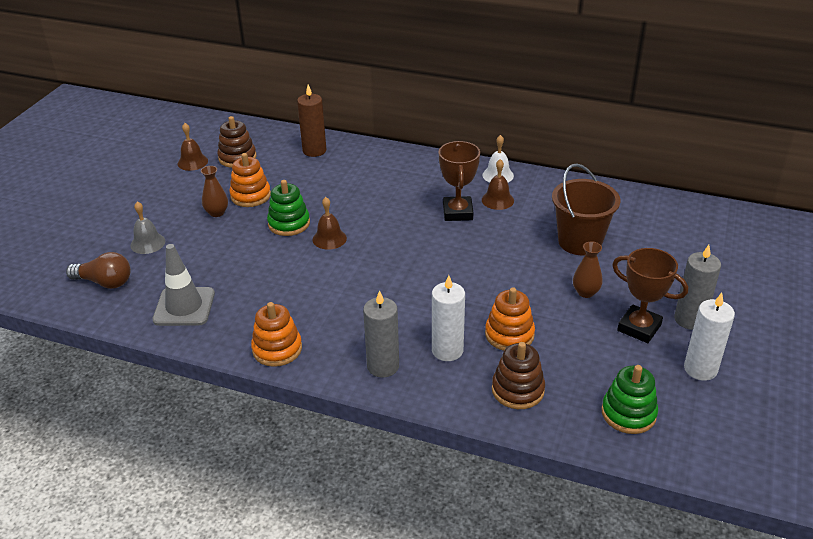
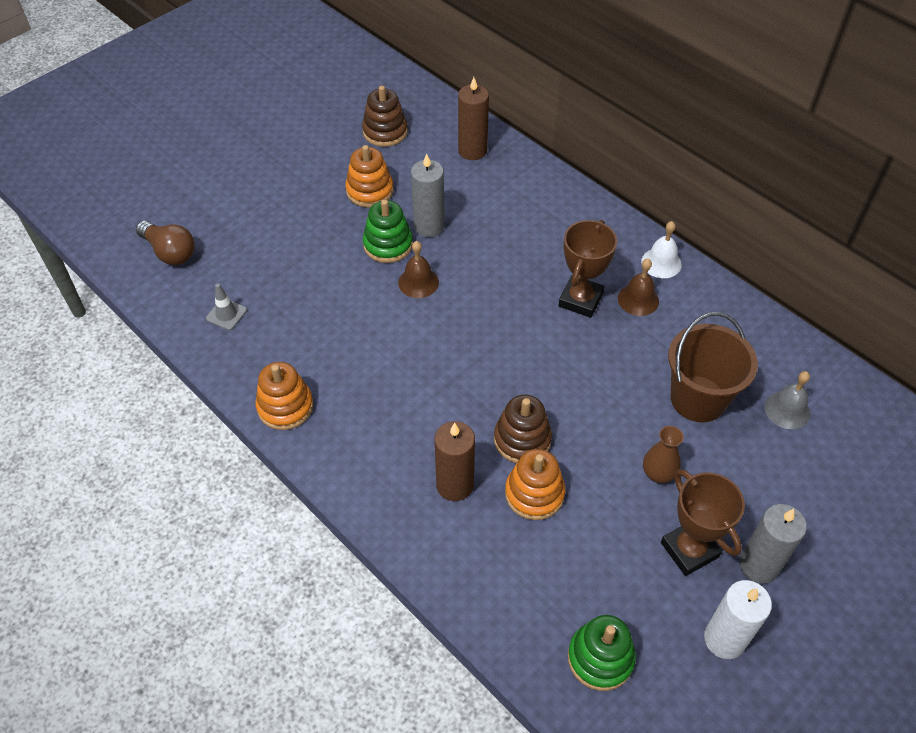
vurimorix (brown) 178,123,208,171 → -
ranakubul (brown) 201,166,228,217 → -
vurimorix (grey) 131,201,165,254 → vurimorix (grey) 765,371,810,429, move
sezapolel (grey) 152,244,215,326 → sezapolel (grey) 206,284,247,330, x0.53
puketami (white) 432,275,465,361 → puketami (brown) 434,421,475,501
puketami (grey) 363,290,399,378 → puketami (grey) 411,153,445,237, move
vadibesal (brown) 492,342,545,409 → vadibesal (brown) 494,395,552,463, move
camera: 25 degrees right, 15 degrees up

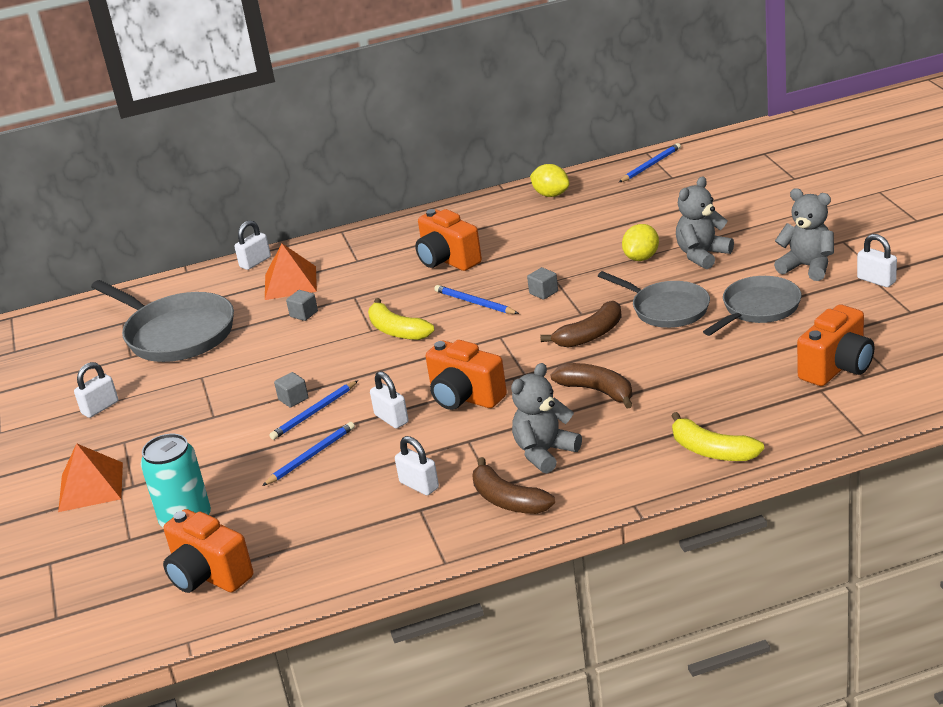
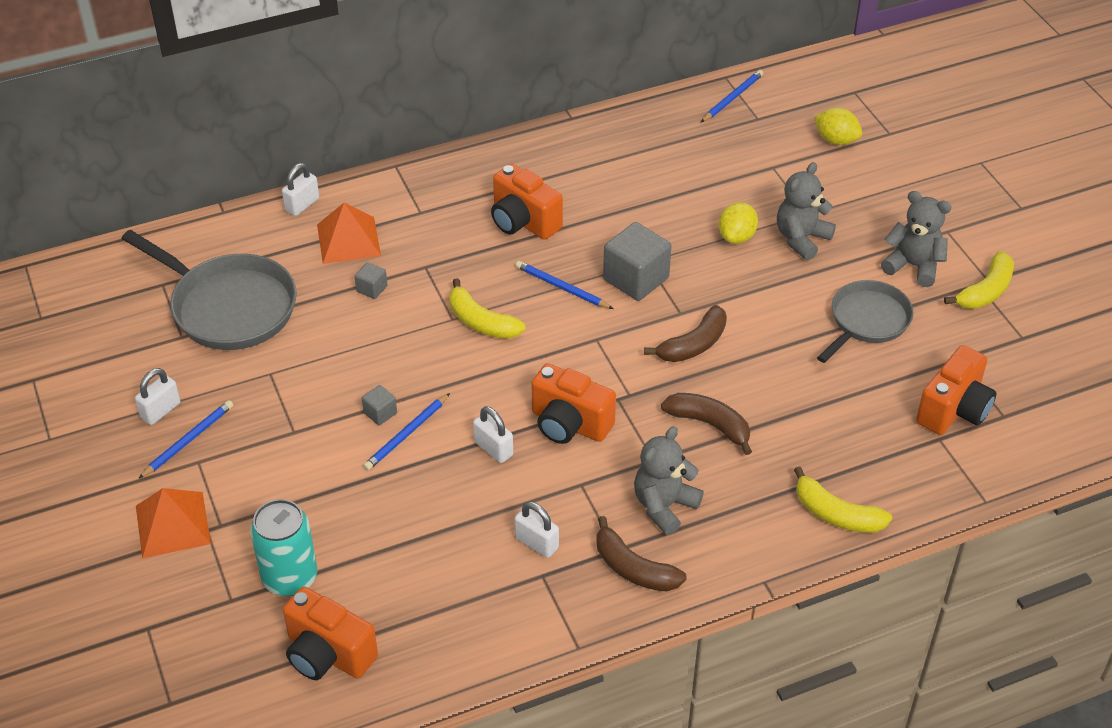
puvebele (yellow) 530,164,569,197 → puvebele (yellow) 814,108,862,145, move
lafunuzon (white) 857,234,897,287 → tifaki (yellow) 944,251,1014,309
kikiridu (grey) 527,267,558,300 → kikiridu (grey) 603,222,672,301, x2.11
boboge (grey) 598,271,710,328 → -
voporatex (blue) 262,422,355,486 → voporatex (blue) 138,400,233,479, move
camera: 10 degrees left, 15 degrees up

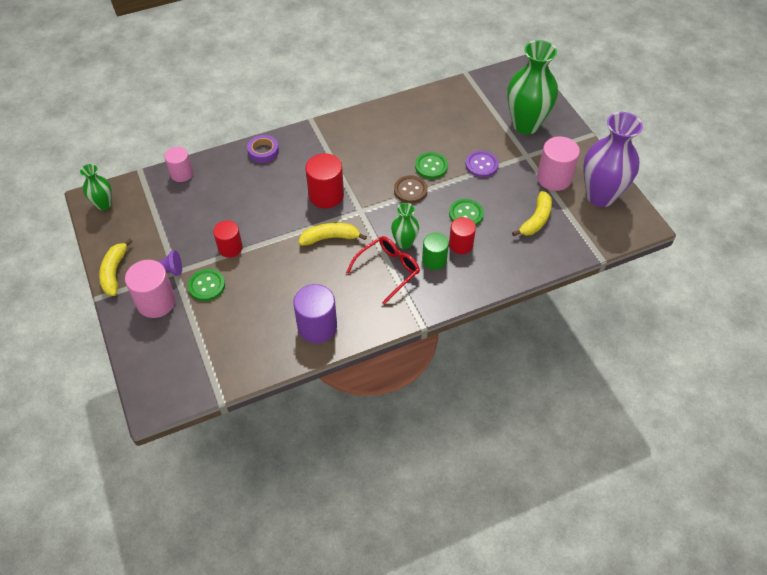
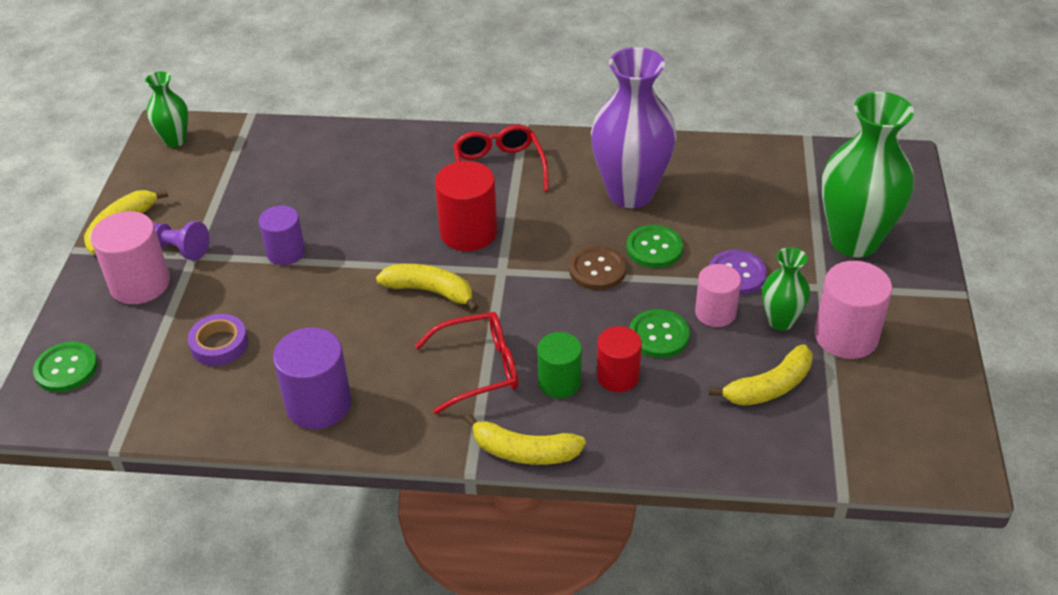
ranakubul (purple) 583,112,643,207 → ranakubul (purple) 591,47,677,208, move
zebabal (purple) 247,135,279,163 → zebabal (purple) 188,314,248,366, move
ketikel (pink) 164,147,193,182 → ketikel (pink) 695,264,741,327, move
ranakubul (green) 391,203,419,249 → ranakubul (green) 762,247,810,331, move
ketikel (red) 213,220,243,258 → ketikel (purple) 259,205,305,265
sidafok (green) 188,269,225,301 → sidafok (green) 33,342,98,392, move
- → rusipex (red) 453,125,549,191
- → tifaki (yellow) 464,414,586,465
camera: 30 degrees right, 10 degrees down

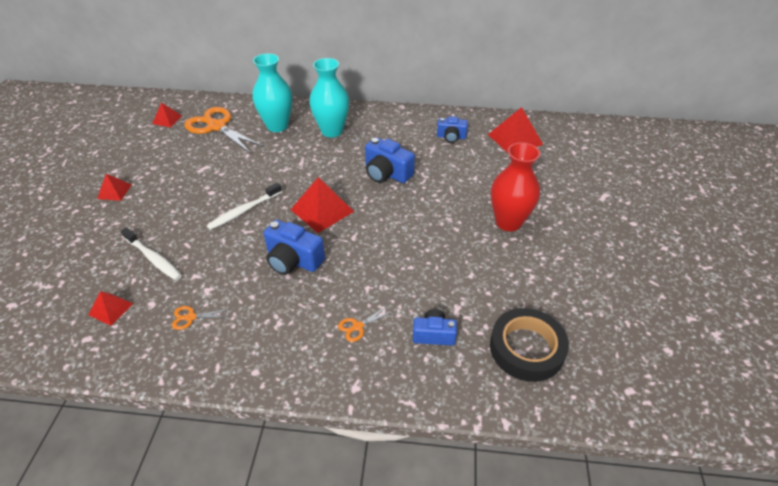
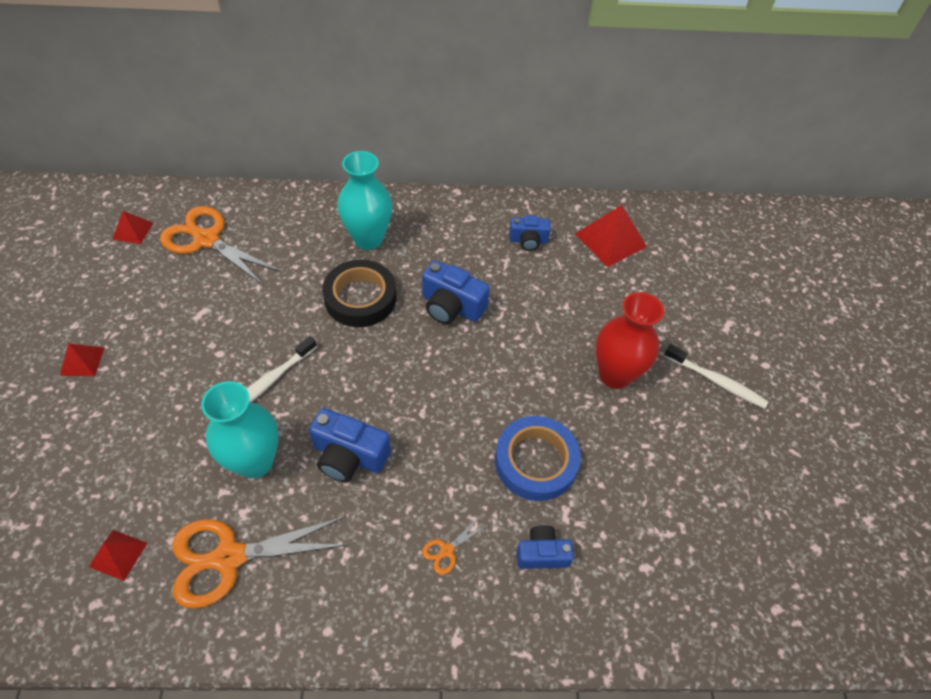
ranakubul (turquoise) 252,53,292,132 → ranakubul (turquoise) 201,381,279,478, move
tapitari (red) 290,177,354,233 → -
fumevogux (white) 121,227,182,280 → fumevogux (white) 664,344,769,409, move
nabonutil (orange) 172,306,230,330 → nabonutil (orange) 172,517,349,608, x2.37
zebabal (black) 490,308,569,382 → zebabal (black) 322,260,396,327, move
- → zebabal (blue) 495,416,581,501
camera: 10 degrees left, 10 degrees up

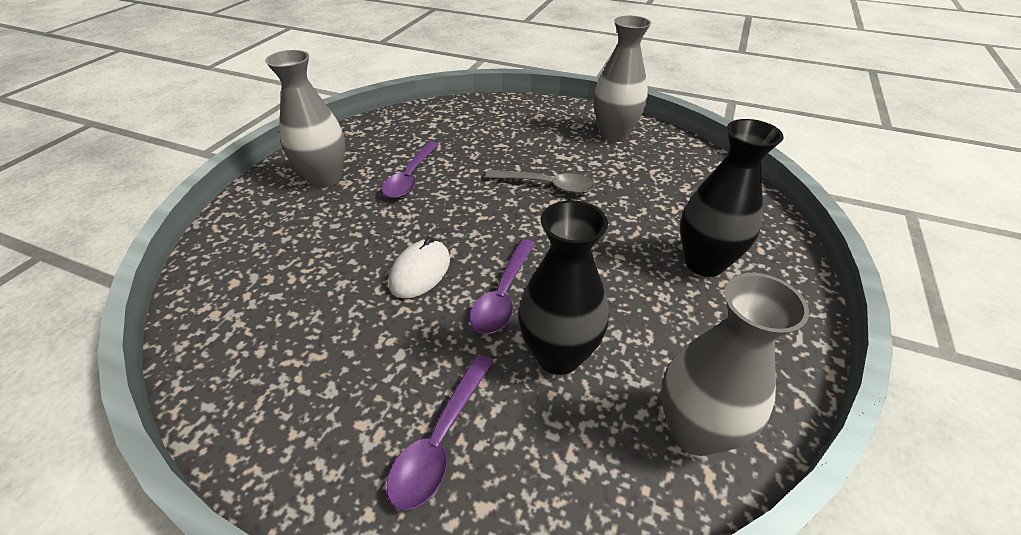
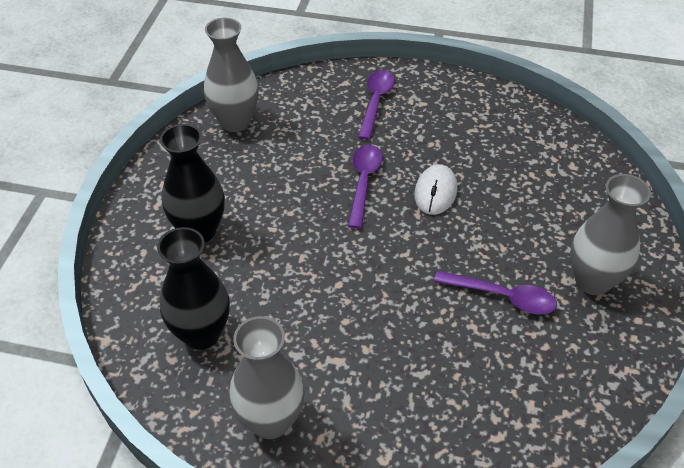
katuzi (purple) 382,142,439,198 → katuzi (purple) 434,270,557,314, 105 degrees clockwise
katuzi (grey) 485,170,595,194 → -
ranakubul (black) 519,200,609,375 → ranakubul (black) 157,227,230,350, move
camera: 170 degrees right, 5 degrees up

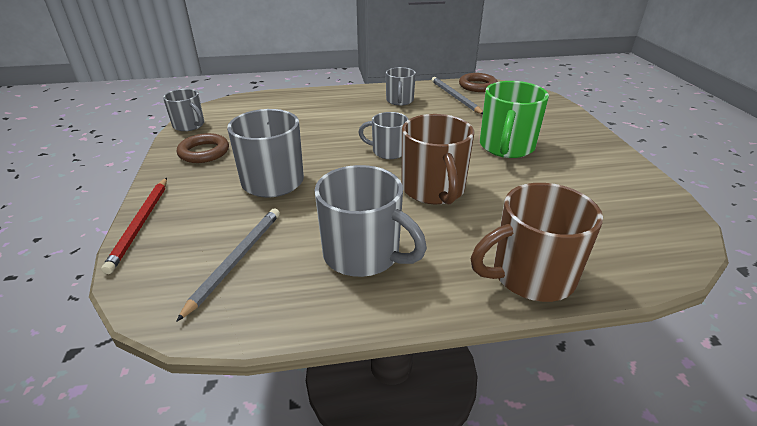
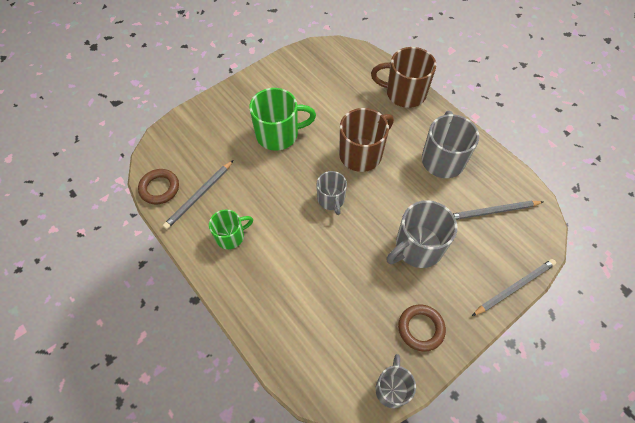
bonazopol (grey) 386,67,416,105 → bonazopol (green) 209,209,253,249
voporatex (red) 101,178,167,274 → voporatex (grey) 472,259,556,316
bonazopol (brown) 471,183,603,302 → bonazopol (brown) 371,47,436,108, 150 degrees clockwise
camera: 120 degrees left, 25 degrees up

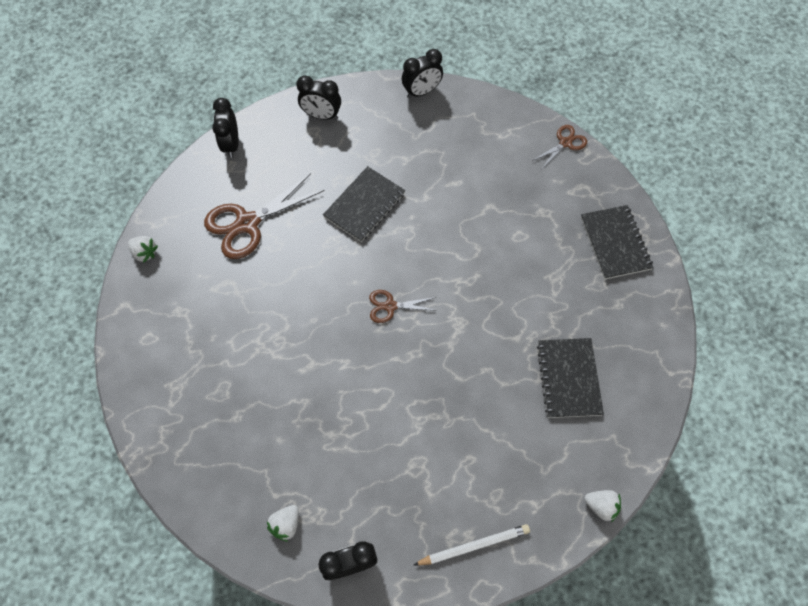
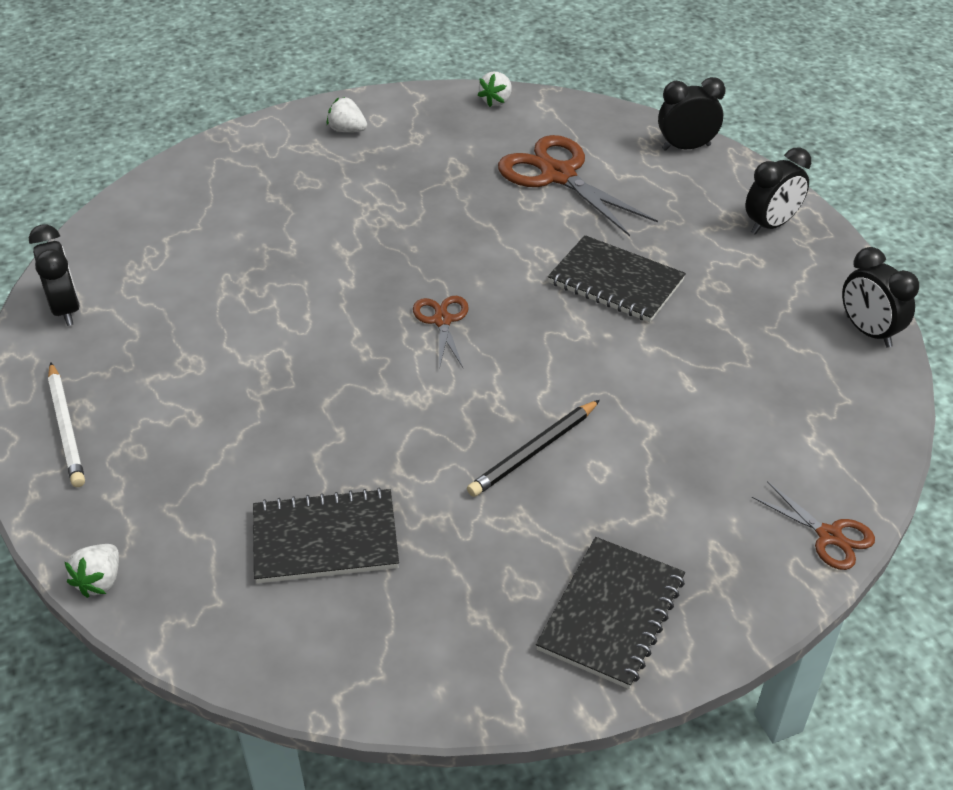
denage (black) 296,76,341,120 → denage (black) 745,147,811,235, 135 degrees counterclockwise
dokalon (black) 581,205,654,279 → dokalon (black) 536,537,685,689, 45 degrees counterclockwise
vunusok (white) 267,505,299,542 → vunusok (white) 327,97,367,132, move
- → voporatex (black) 467,400,600,497
camera: 85 degrees right, 20 degrees down

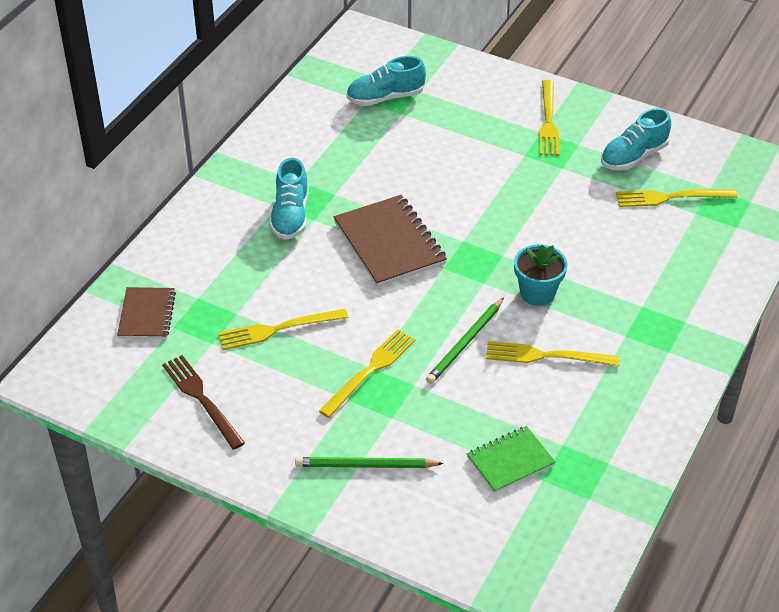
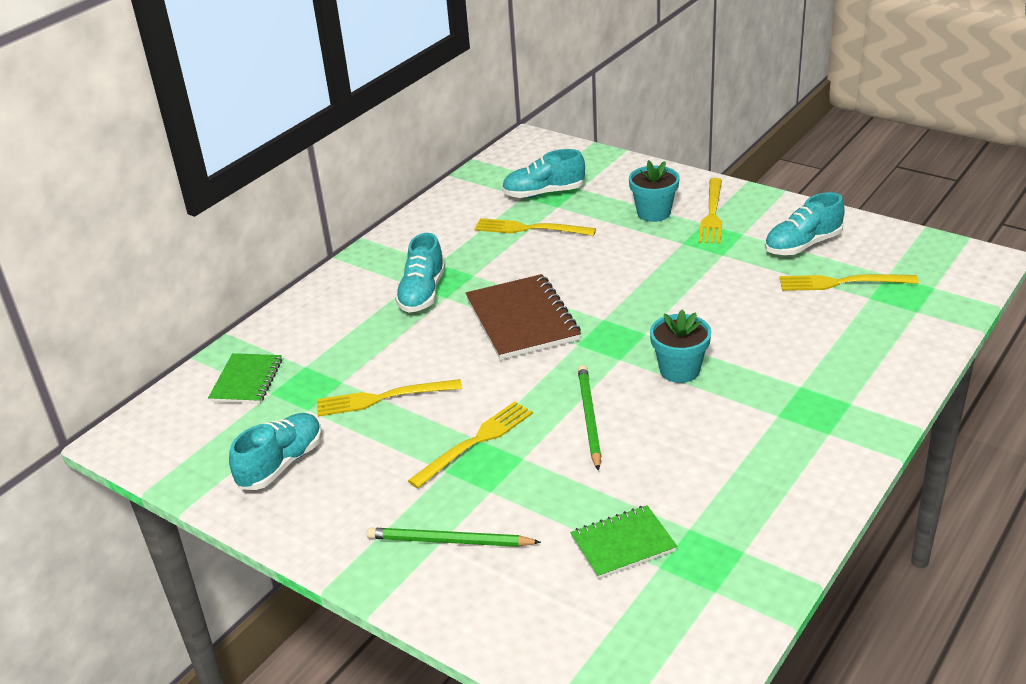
dokalon (brown) 117,287,176,339 → dokalon (green) 208,353,282,404
voporatex (green) 426,298,504,384 → voporatex (green) 578,365,601,471, 135 degrees clockwise
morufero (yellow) 486,341,620,367 → morufero (yellow) 475,218,596,236, move
morufero (brown) 162,355,245,450 → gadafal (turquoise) 229,413,322,490
- → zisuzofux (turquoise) 629,160,679,222
camera: 10 degrees right, 10 degrees down

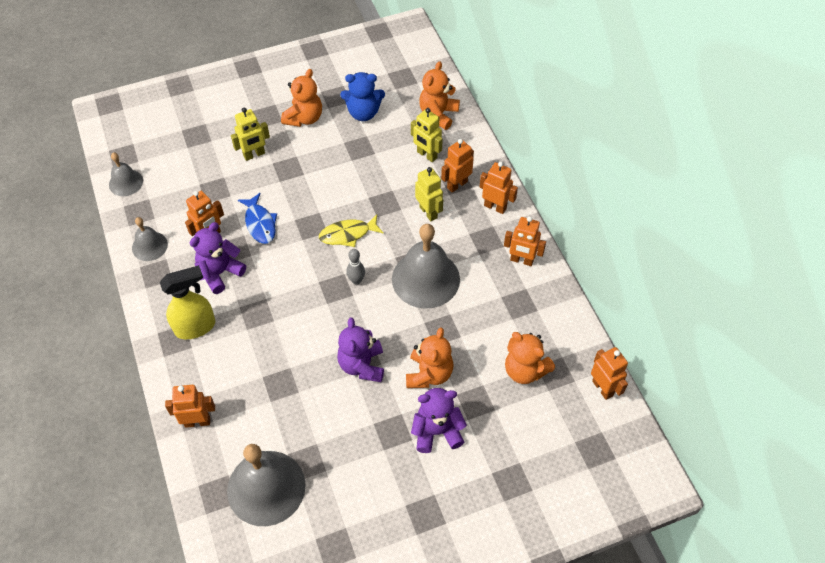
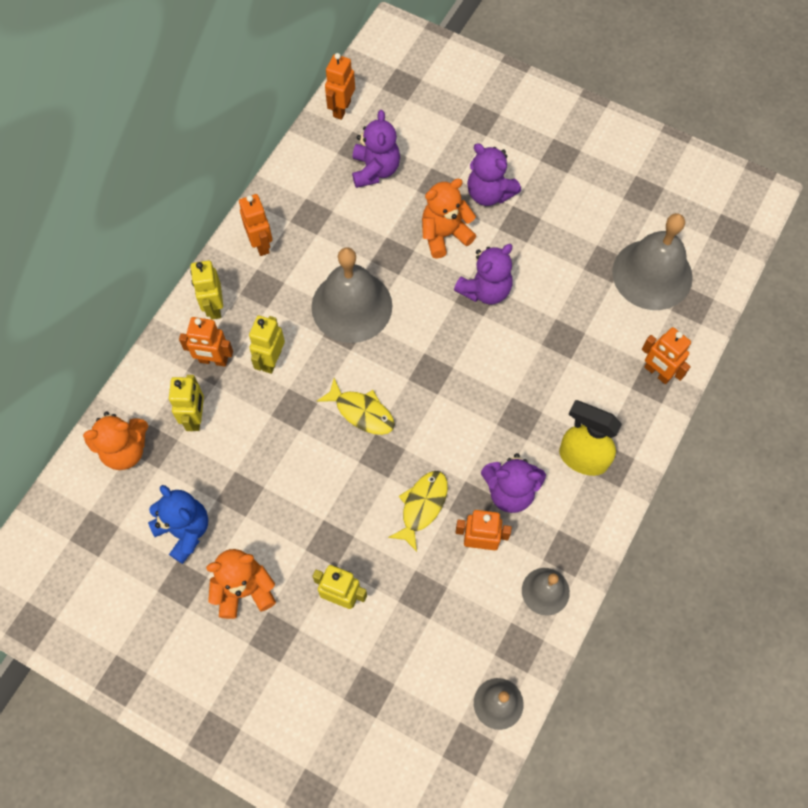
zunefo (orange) 480,162,518,214 → zunefo (yellow) 190,260,223,320
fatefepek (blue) 238,193,277,244 → fatefepek (yellow) 388,471,448,552
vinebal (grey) 346,249,365,285 → -
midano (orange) 505,332,555,384 → midano (purple) 352,110,400,188
camera: 130 degrees left, 10 degrees up

